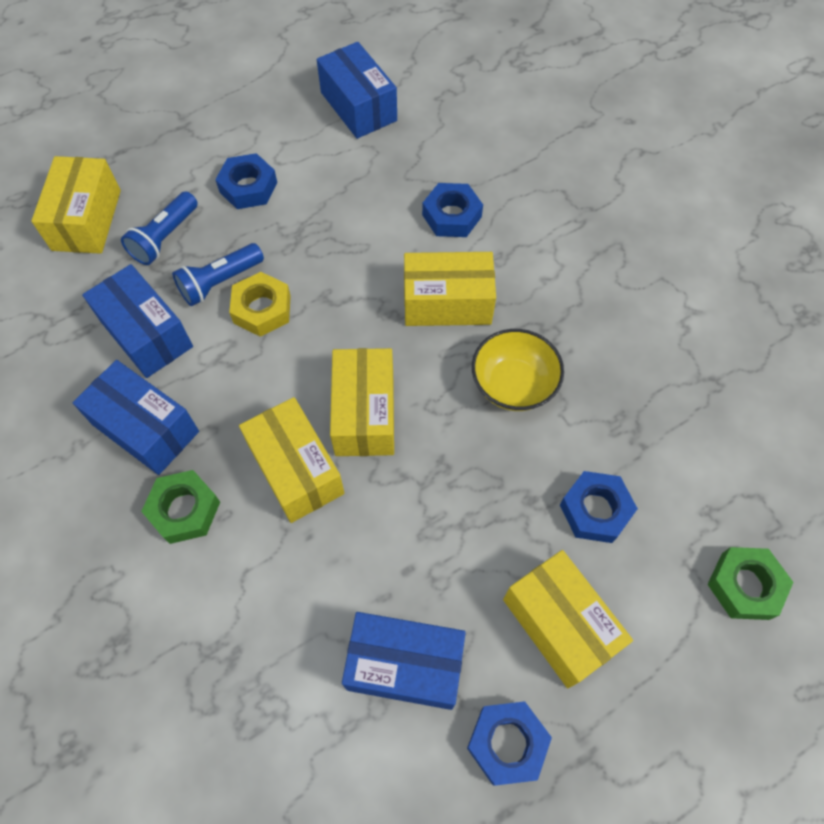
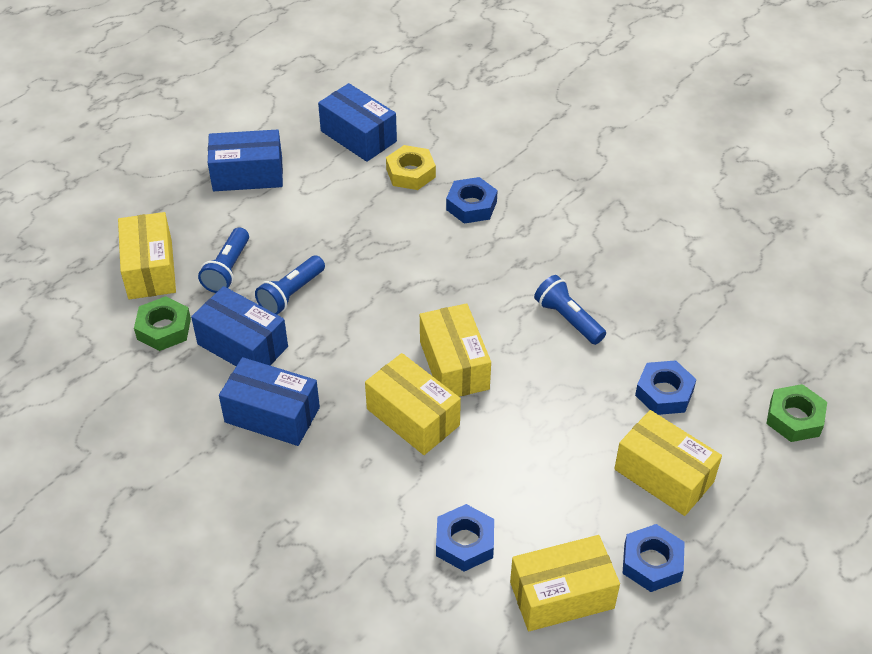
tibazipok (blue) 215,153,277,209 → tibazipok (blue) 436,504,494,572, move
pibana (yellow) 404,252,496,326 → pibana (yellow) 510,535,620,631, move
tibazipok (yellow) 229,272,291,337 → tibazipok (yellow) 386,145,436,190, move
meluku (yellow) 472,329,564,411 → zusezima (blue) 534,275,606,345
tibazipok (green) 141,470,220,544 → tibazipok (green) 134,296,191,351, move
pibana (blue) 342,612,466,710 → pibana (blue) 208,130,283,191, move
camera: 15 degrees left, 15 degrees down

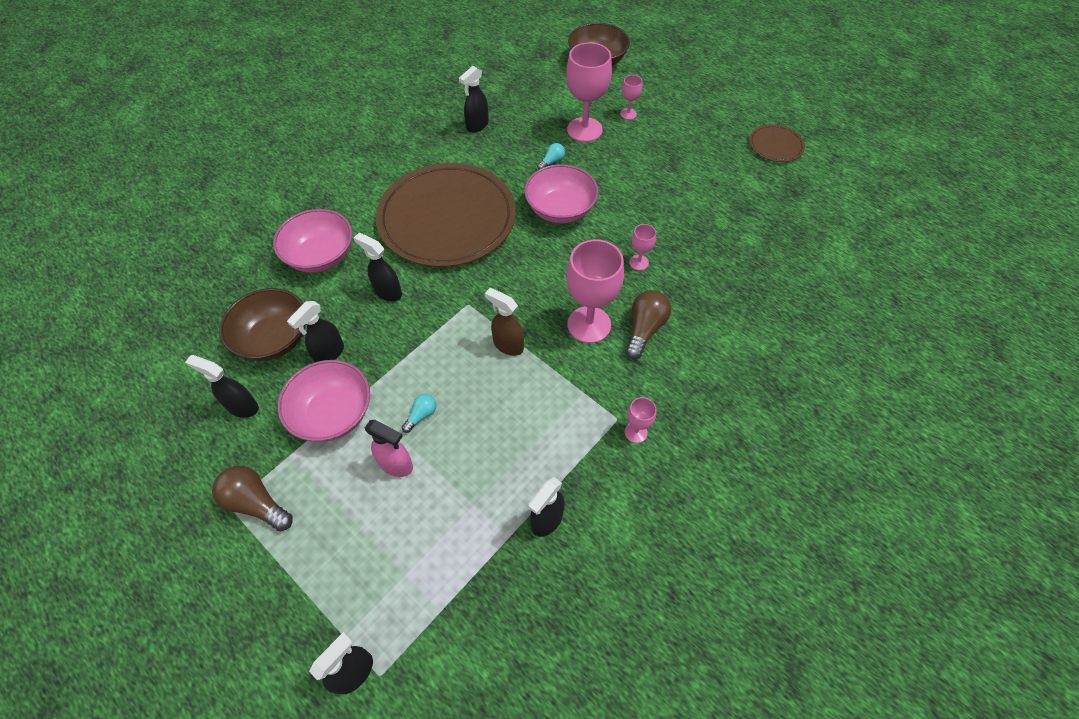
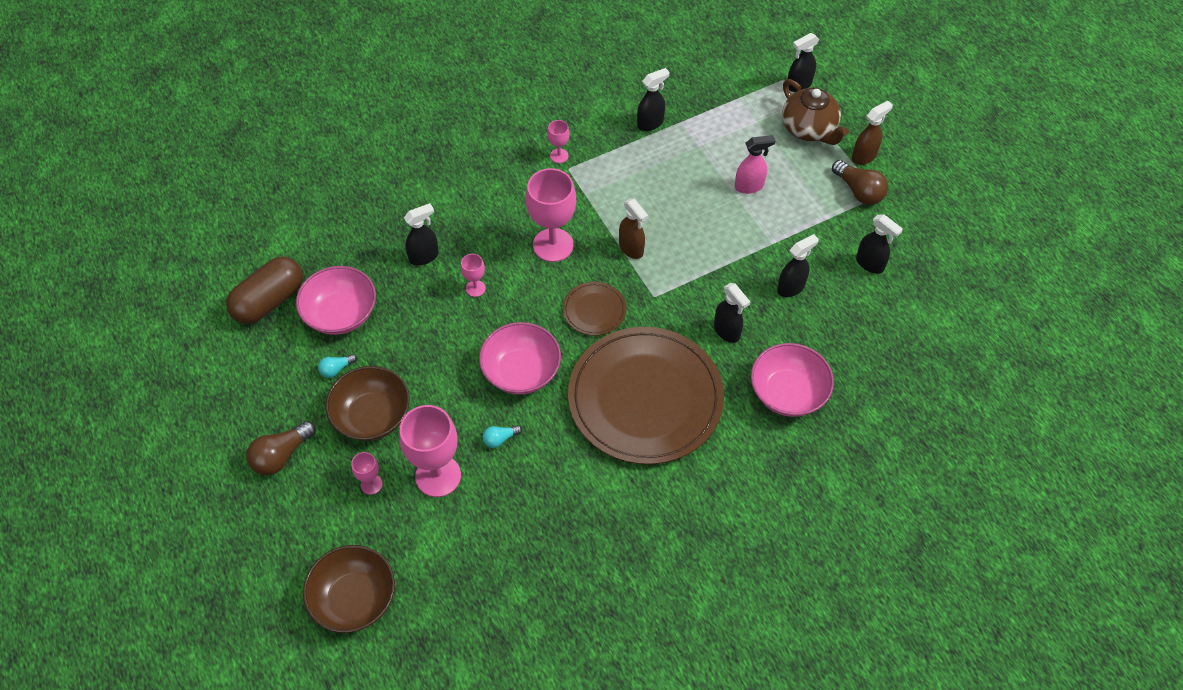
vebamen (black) 459,66,489,132 → vebamen (black) 404,203,439,266, move
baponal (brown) 749,124,805,162 → baponal (brown) 563,282,627,336, move
meluku (brown) 220,288,306,361 → meluku (brown) 325,366,410,441, move
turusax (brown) 625,290,671,359 → turusax (brown) 246,421,316,475, move
meluku (pink) 278,360,370,442 → meluku (pink) 296,266,376,335, move
turusax (turquoise) 402,394,436,433 → turusax (turquoise) 318,354,357,378, move
vebamen (pink) 365,420,413,477 → vebamen (pink) 735,135,776,194, 120 degrees clockwise
- → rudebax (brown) 782,79,849,145
- → vebamen (brown) 852,101,893,165
- → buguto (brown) 226,257,303,324
camera: 160 degrees left, 0 degrees up

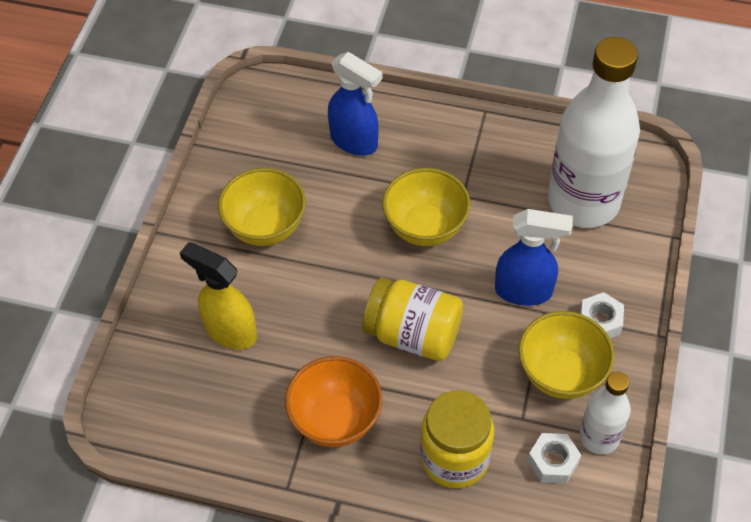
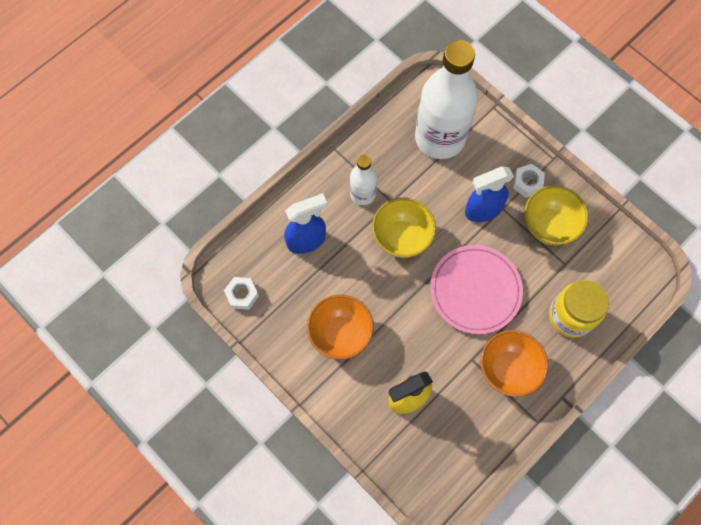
meluku (yellow) 218,168,306,246 → meluku (orange) 307,294,374,360
vebamen (blue) 495,209,573,306 → vebamen (blue) 465,167,514,222, 150 degrees counterclockwise
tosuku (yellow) 362,277,463,361 → baponal (pink) 430,245,523,334
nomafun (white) 580,371,631,454 → nomafun (white) 350,155,377,205, move
tibazipok (white) 528,433,581,483 → tibazipok (white) 224,277,259,310, move
camera: 60 degrees left, 15 degrees up

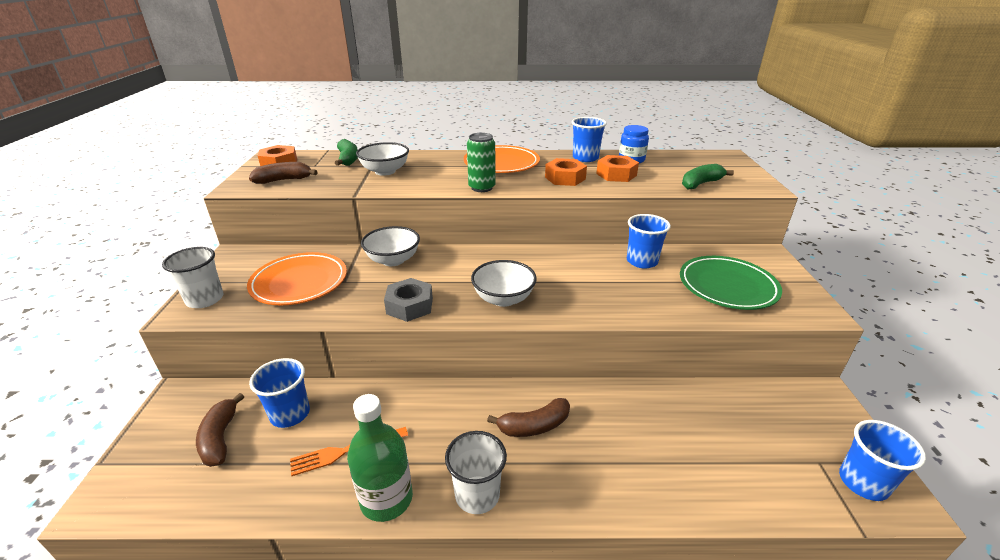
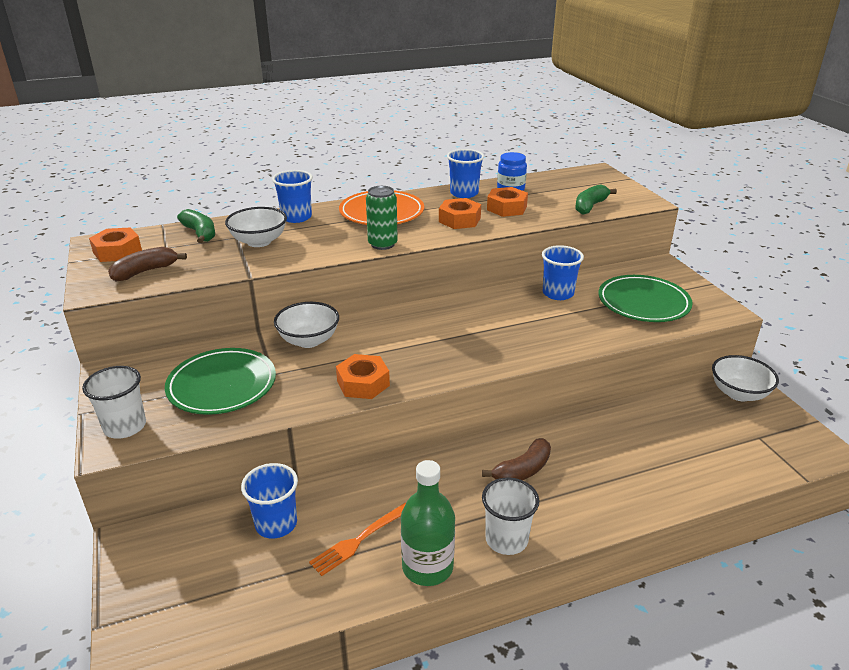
baponal (orange) 247,252,347,305 → baponal (green) 165,348,276,415
meluku (white) 471,260,537,307 → meluku (white) 712,355,779,401, move
tibazipok (grey) 384,278,433,322 → tibazipok (orange) 336,354,390,399
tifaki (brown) 196,393,244,467 → -
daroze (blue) 839,420,926,501 → daroze (blue) 272,170,313,223, move
camera: 20 degrees left, 0 degrees up

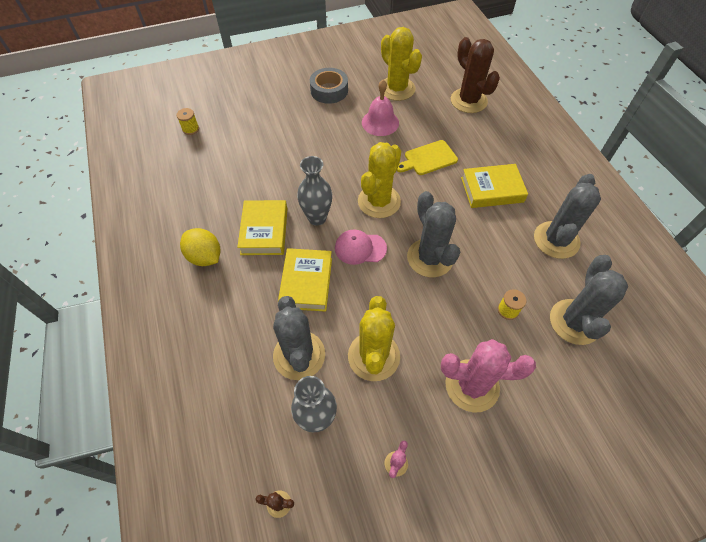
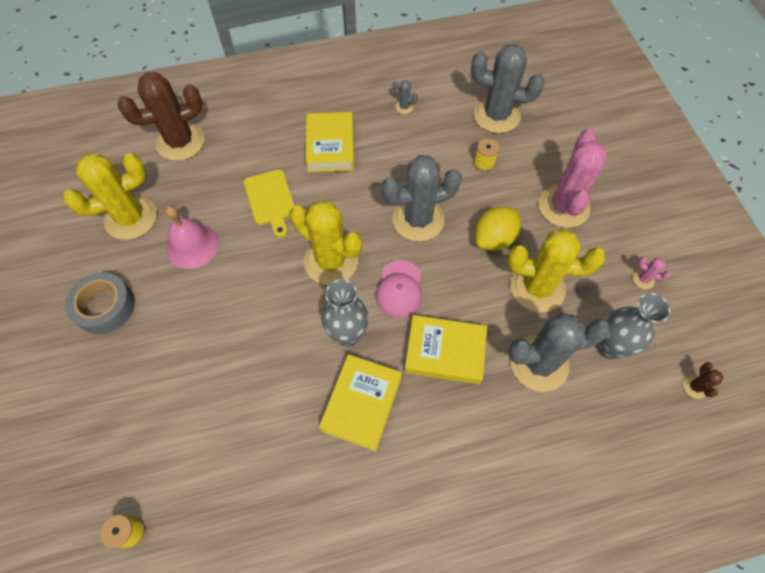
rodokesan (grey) 534,174,601,259 → rodokesan (grey) 393,80,418,114, x0.40
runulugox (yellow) 237,200,287,255 → runulugox (yellow) 319,354,402,451, 75 degrees counterclockwise
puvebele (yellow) 180,228,220,266 → puvebele (yellow) 475,206,521,250, move
camera: 85 degrees left, 5 degrees up

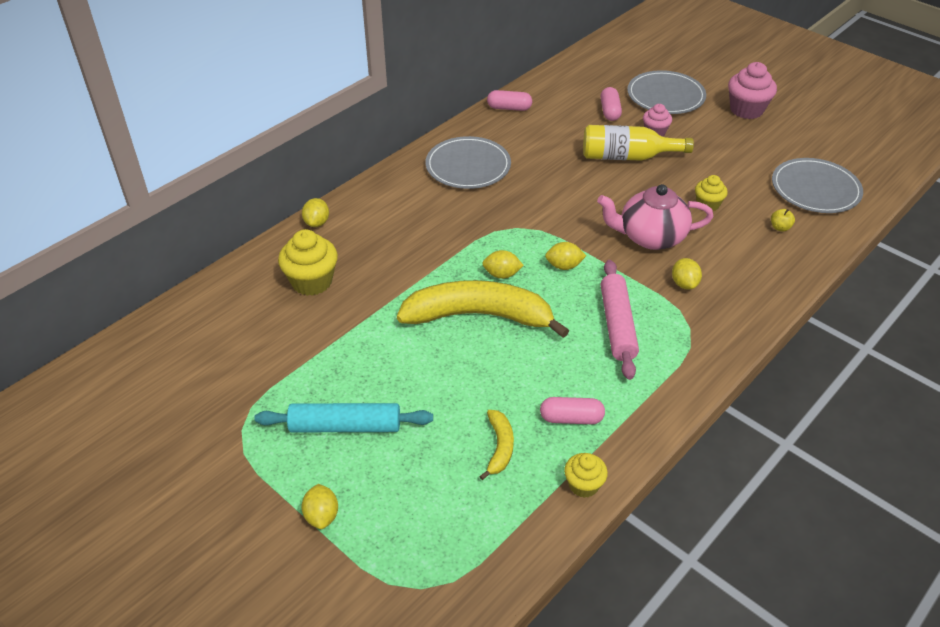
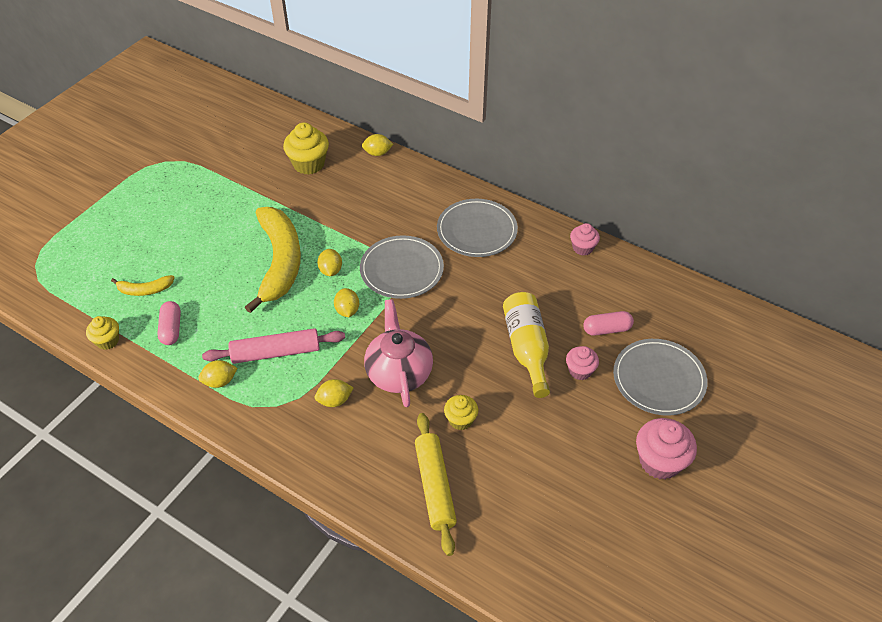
buguto (pink) 487,90,532,111 → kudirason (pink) 570,223,600,256
baponal (grey) 772,158,863,213 → baponal (grey) 360,235,444,299, move
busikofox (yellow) 771,209,795,232 → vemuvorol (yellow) 415,413,457,556
vemuvorol (turquoise) 254,403,433,432 → -
puvebele (yellow) 301,484,338,529 → puvebele (yellow) 198,360,238,388, move
camera: 80 degrees right, 5 degrees up

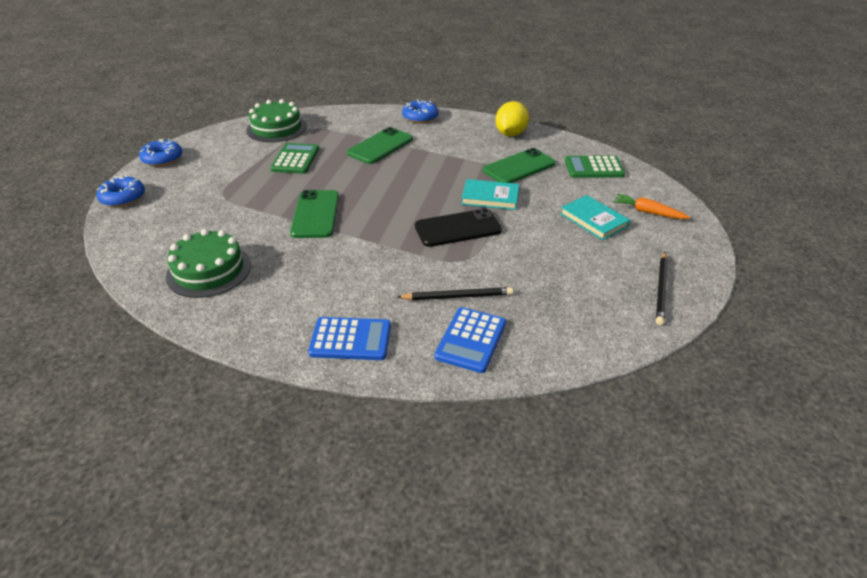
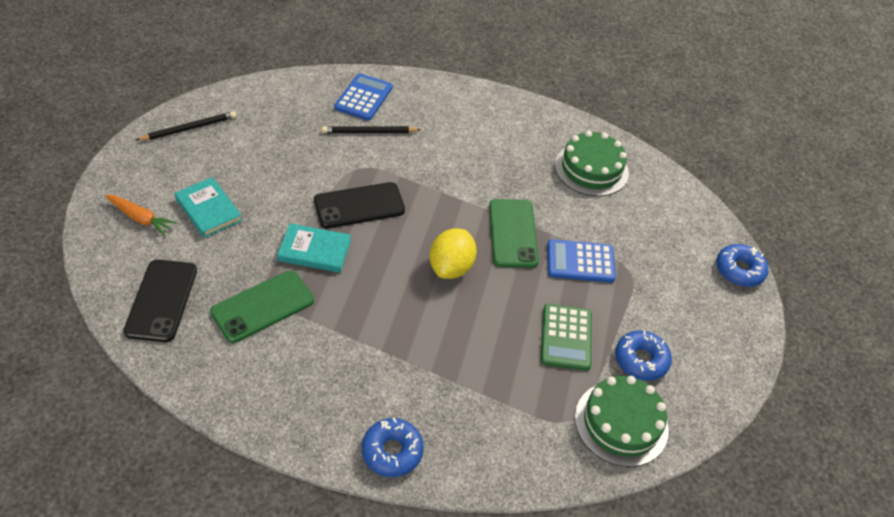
puvebele (yellow) 495,101,529,136 → puvebele (yellow) 430,228,477,279, move
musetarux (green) 347,127,413,164 → -
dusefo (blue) 139,139,182,167 → dusefo (blue) 615,330,672,381, move
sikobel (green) 565,156,625,178 → musetarux (black) 123,259,197,342
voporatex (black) 656,252,668,325 → voporatex (black) 136,111,236,141, 45 degrees clockwise
sikobel (blue) 308,317,391,360 → sikobel (blue) 547,239,616,283, move
camera: 175 degrees right, 10 degrees up

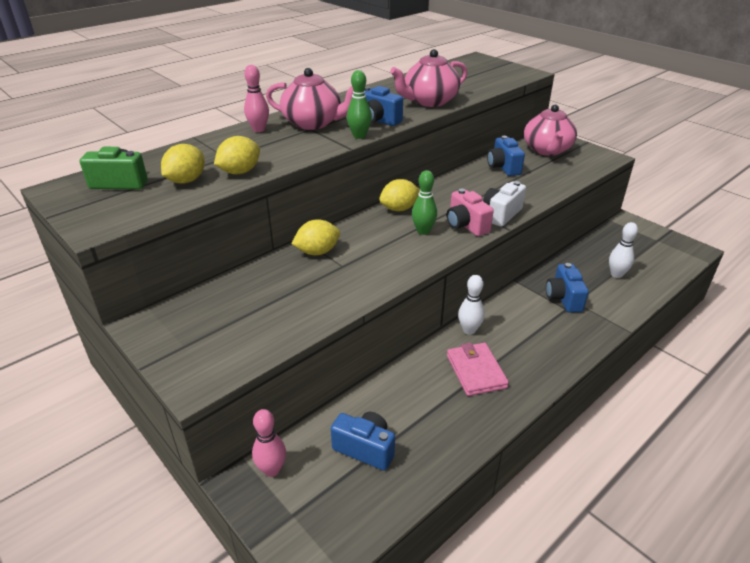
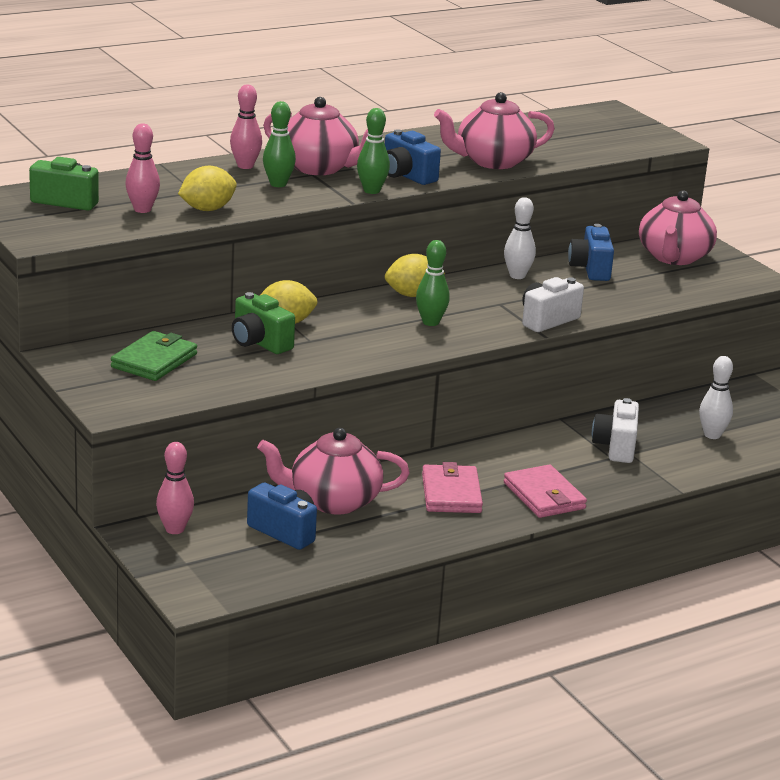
puvebele (yellow) 161,144,205,184 → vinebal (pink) 125,124,160,213
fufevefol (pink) 447,188,494,236 → -
fufevefol (blue) 546,263,589,313 → fufevefol (white) 592,398,639,463
vinebal (white) 458,275,485,335 → vinebal (white) 504,197,536,279, move
- → vinebal (green) 263,101,296,187
- → fufevefol (green) 232,292,295,354
- → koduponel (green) 111,331,197,381
- → rudebax (pink) 257,428,410,515
- → koduponel (pink) 504,464,587,518
camera: 10 degrees right, 10 degrees down

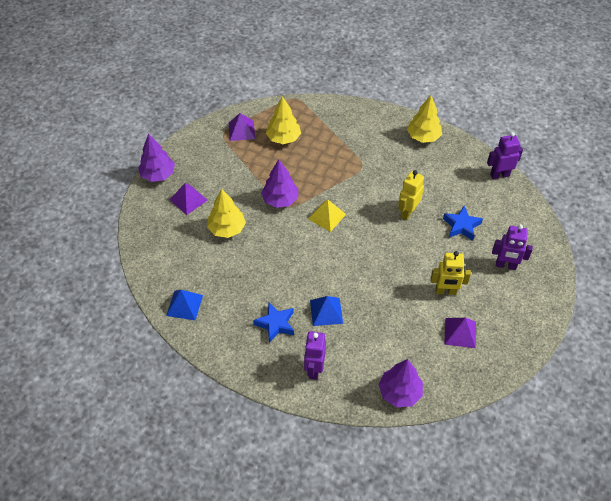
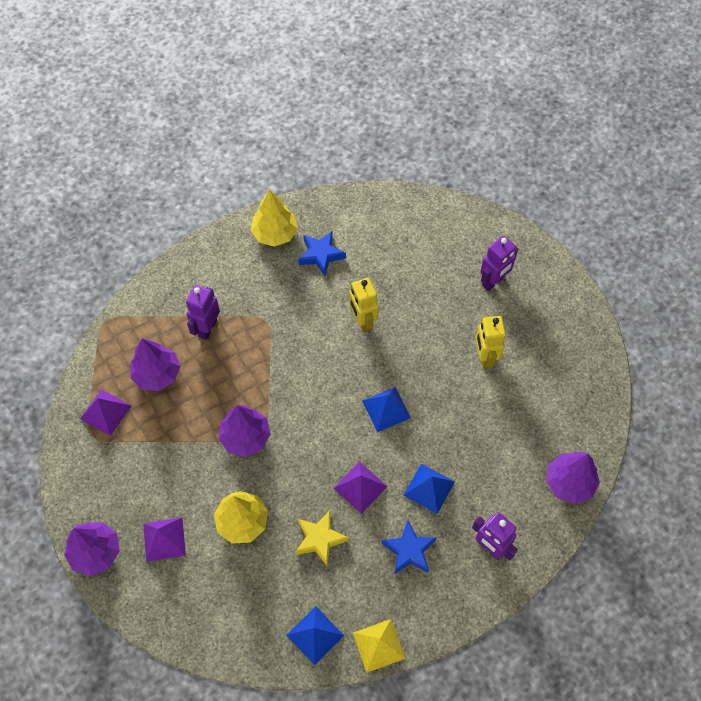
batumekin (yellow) 266,96,301,144 → batumekin (purple) 130,338,181,391
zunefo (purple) 487,132,523,179 → zunefo (purple) 186,285,220,340, move
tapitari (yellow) 308,200,346,232 → tapitari (yellow) 353,619,405,673, move
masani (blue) 443,206,483,241 → masani (blue) 298,231,346,276, move
zunefo (yellow) 430,251,471,295 → zunefo (yellow) 476,316,506,369, 135 degrees clockwise
tapitari (purple) 444,318,476,348 → tapitari (purple) 334,462,388,514, move
- → tapitari (blue) 362,387,411,432
- → masani (yellow) 295,511,349,567
camera: 55 degrees left, 10 degrees up

